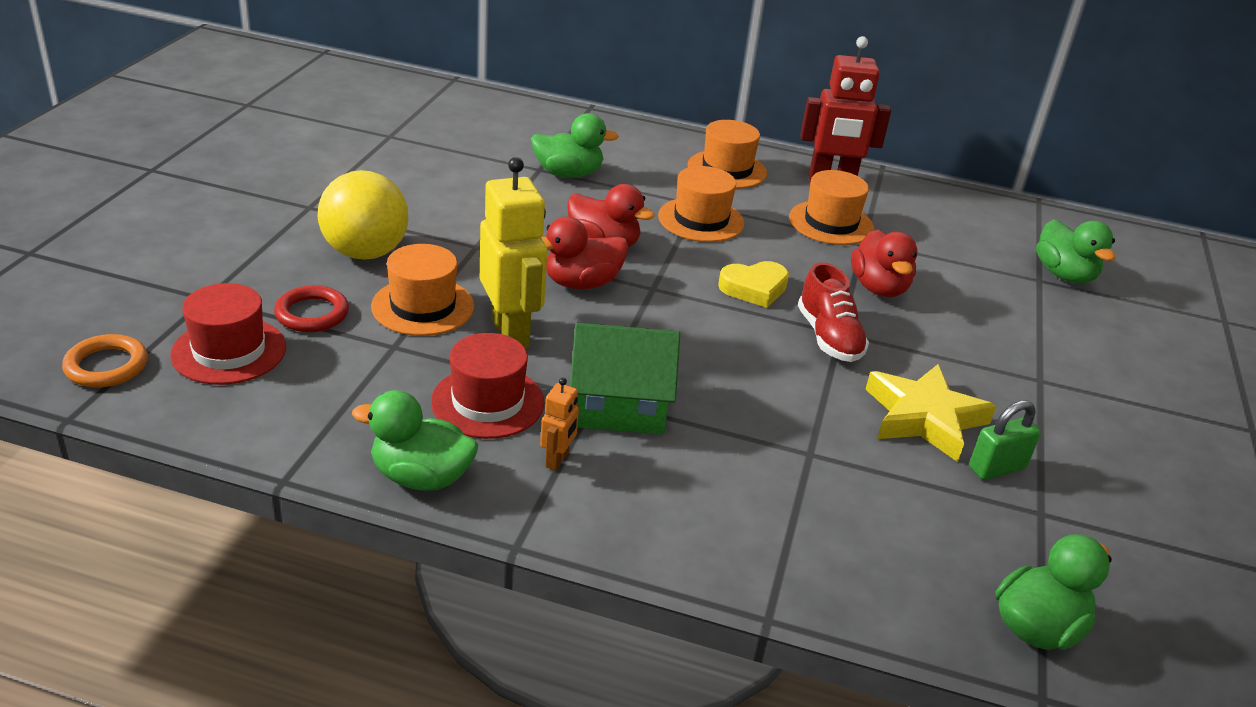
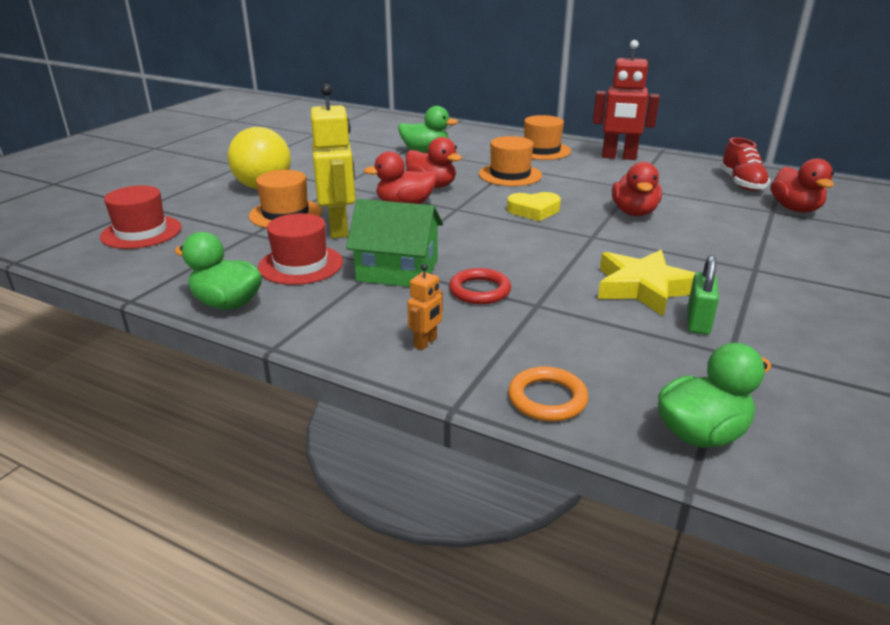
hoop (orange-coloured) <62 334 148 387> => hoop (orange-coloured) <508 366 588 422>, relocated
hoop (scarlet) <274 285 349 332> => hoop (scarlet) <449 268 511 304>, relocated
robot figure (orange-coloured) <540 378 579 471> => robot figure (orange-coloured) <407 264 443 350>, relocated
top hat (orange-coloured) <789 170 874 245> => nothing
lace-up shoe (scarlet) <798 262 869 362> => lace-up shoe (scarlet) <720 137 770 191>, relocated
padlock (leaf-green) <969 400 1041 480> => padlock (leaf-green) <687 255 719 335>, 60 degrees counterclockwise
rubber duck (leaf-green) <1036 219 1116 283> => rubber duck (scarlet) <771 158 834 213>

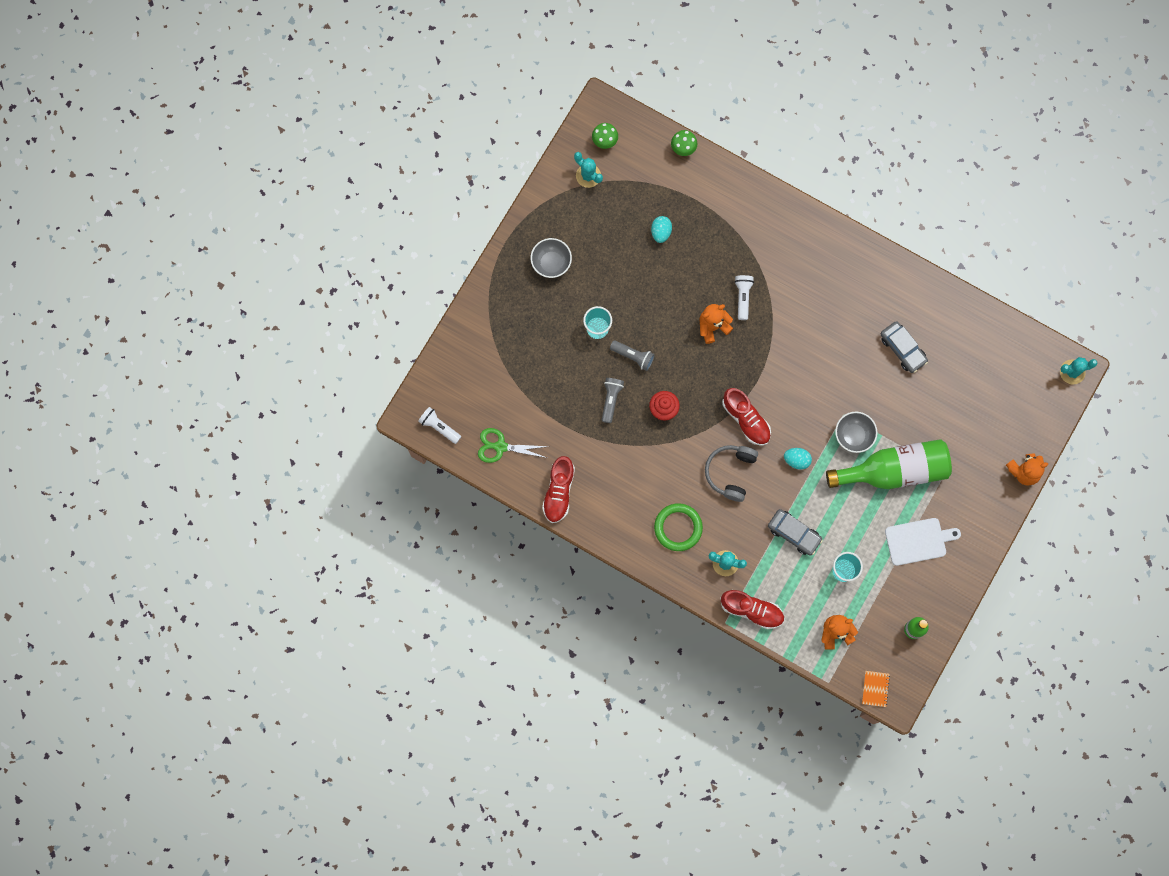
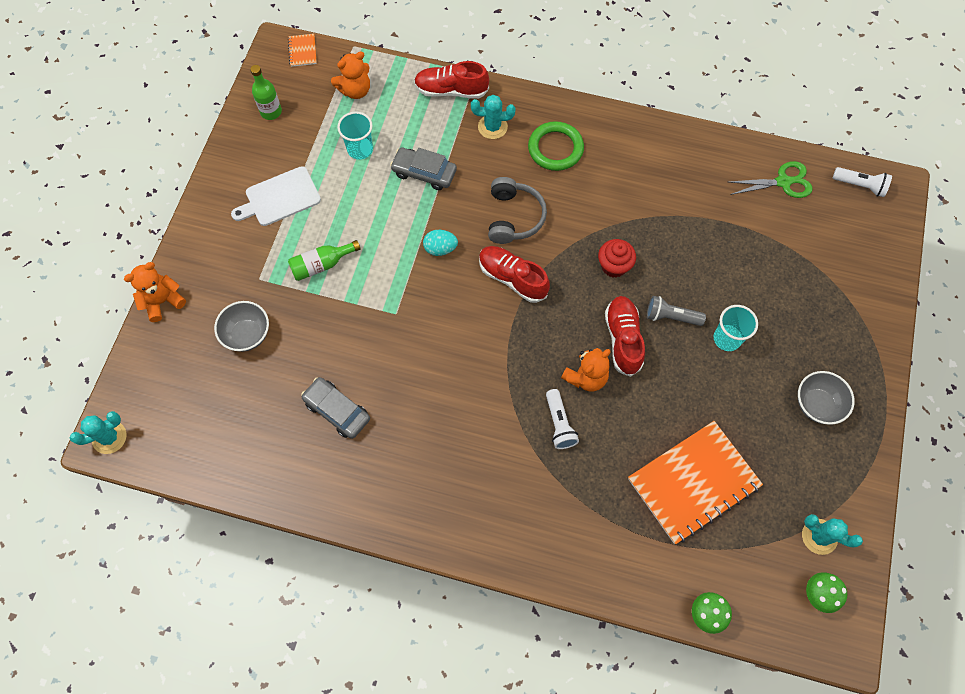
lace-up shoe (scarlet) <542 456 575 523> => lace-up shoe (scarlet) <605 296 645 377>, relocated
torch (grey) <602 378 624 423> => nothing
egg shape (turquoise) <651 216 672 243> => exercise book (orange-coloured) <628 421 763 544>
drink bottle (leaf-green) <826 439 952 489> => drink bottle (leaf-green) <288 240 361 281>, x0.48
deep dish (grey) <835 412 878 453> => deep dish (grey) <214 301 269 352>, relocated

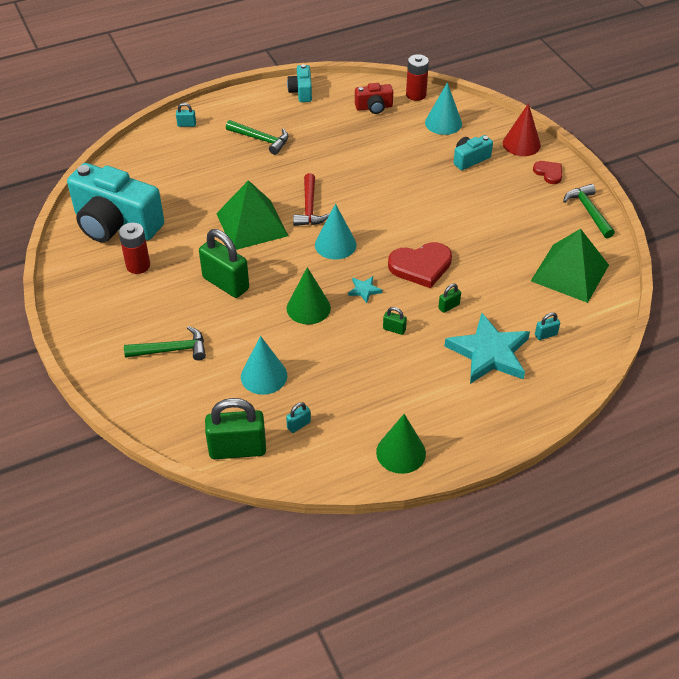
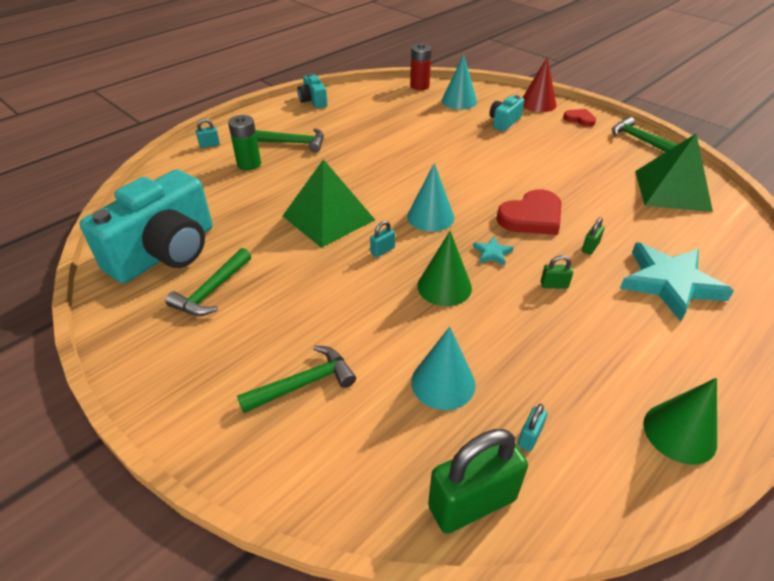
compact camera (turquoise) <67 163 164 242> => compact camera (turquoise) <80 170 212 283>, 60 degrees counterclockwise
power cell (scarlet) <119 223 150 274> => claw hammer (leaf-green) <166 248 251 316>
padlock (leaf-green) <199 229 249 298> => nothing
claw hammer (scarlet) <293 173 330 226> => nothing
compact camera (scarlet) <355 83 393 114> => nothing
padlock (turquoise) <535 312 560 340> => padlock (turquoise) <370 221 395 257>, relocated
nothing => power cell (leaf-green) <228 115 261 170>

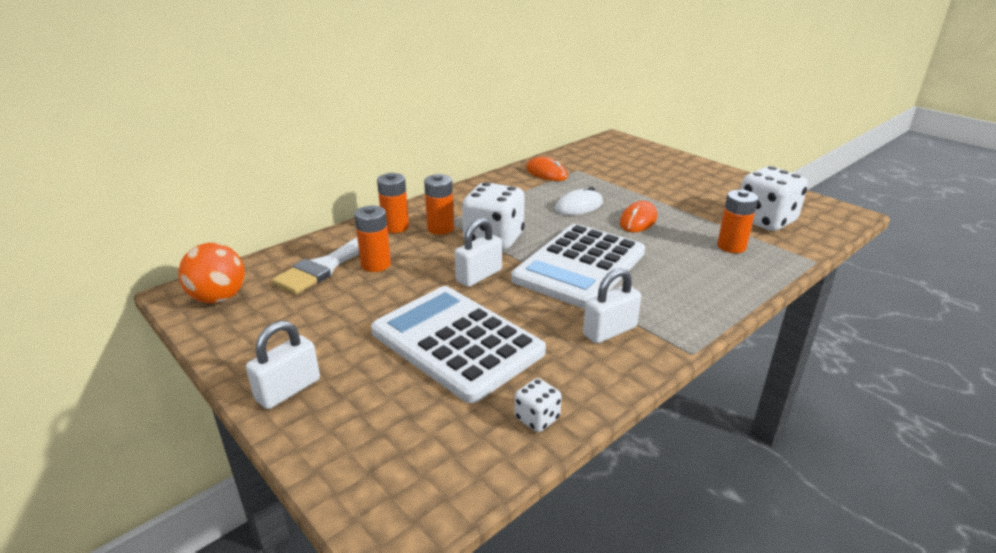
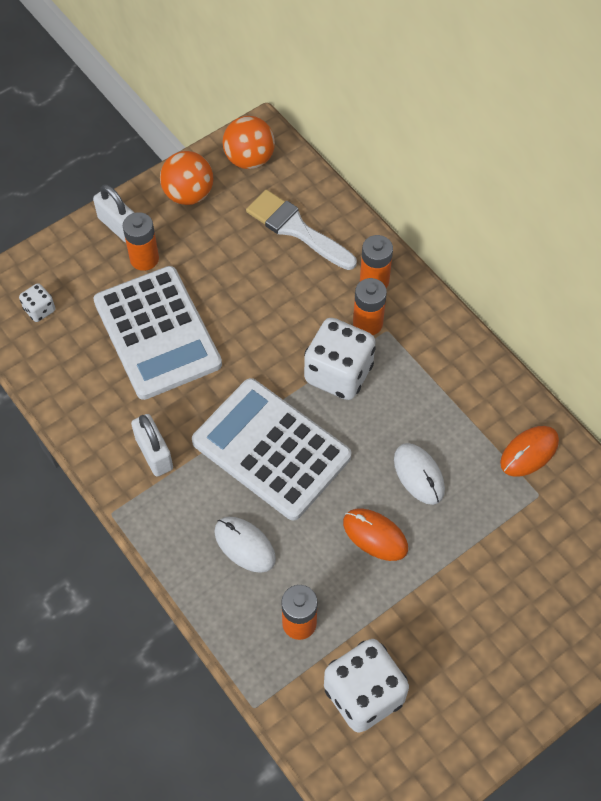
power cell (orange-coloured) <354 206 391 272> => power cell (orange-coloured) <123 212 159 271>, relocated
pocket calculator (snow-white) <371 286 546 403> => pocket calculator (snow-white) <93 266 222 400>, 105 degrees clockwise
padlock (snow-white) <455 218 502 287> => nothing
dice (snow-white) <515 378 562 432> => dice (snow-white) <19 283 55 322>, relocated
nothing => play ball (orange-coloured) <160 151 213 205>
nothing => computer mouse (snow-white) <214 517 276 573>

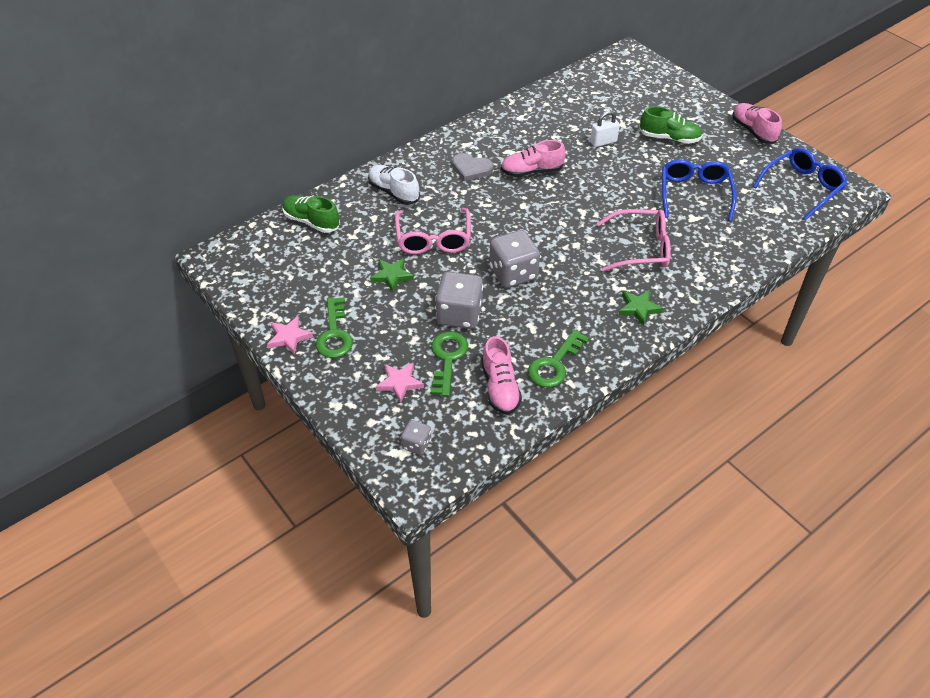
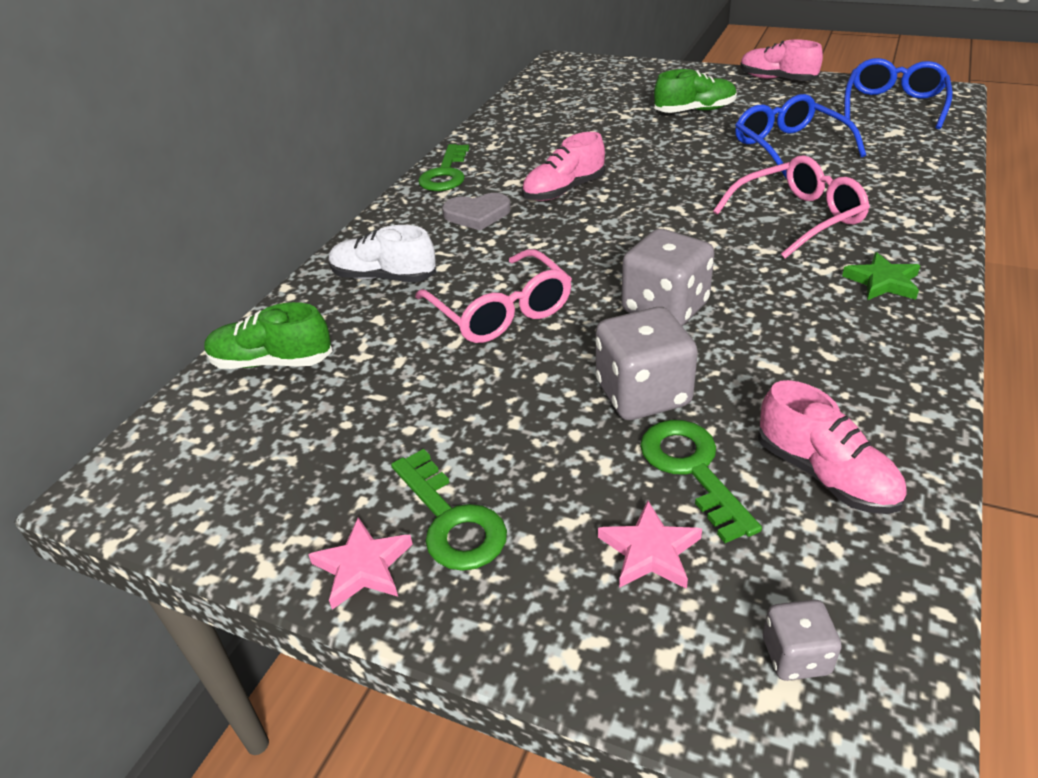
star shape (leaf-green) <370 258 414 292> => nothing
key (leaf-green) <528 329 589 387> => key (leaf-green) <418 144 469 191>, relocated
padlock (snow-white) <590 110 620 147> => nothing

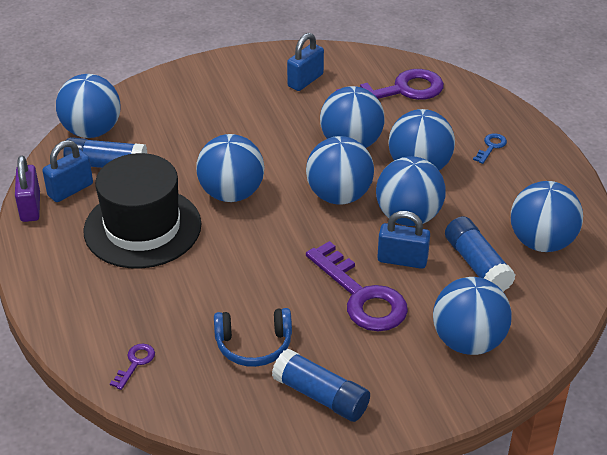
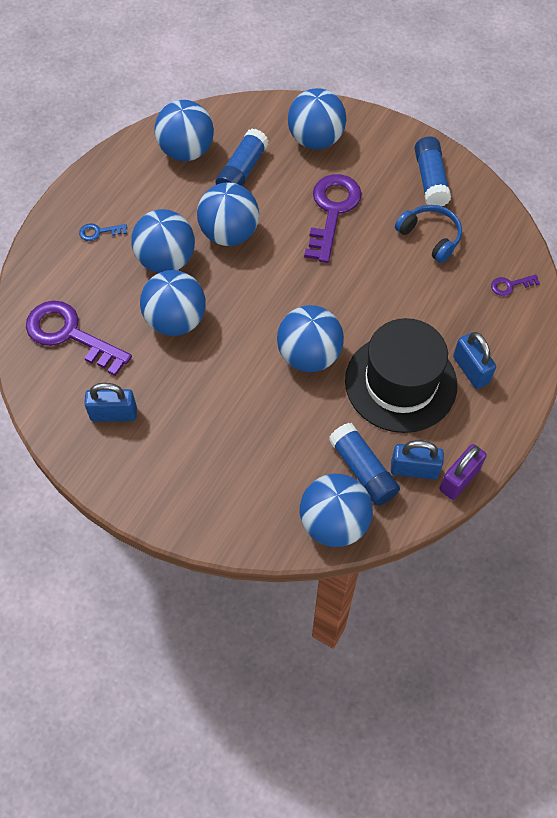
play ball (royal blue) <306 136 374 205> => nothing
padlock (royal blue) <377 211 430 269> => padlock (royal blue) <453 332 496 389>, relocated

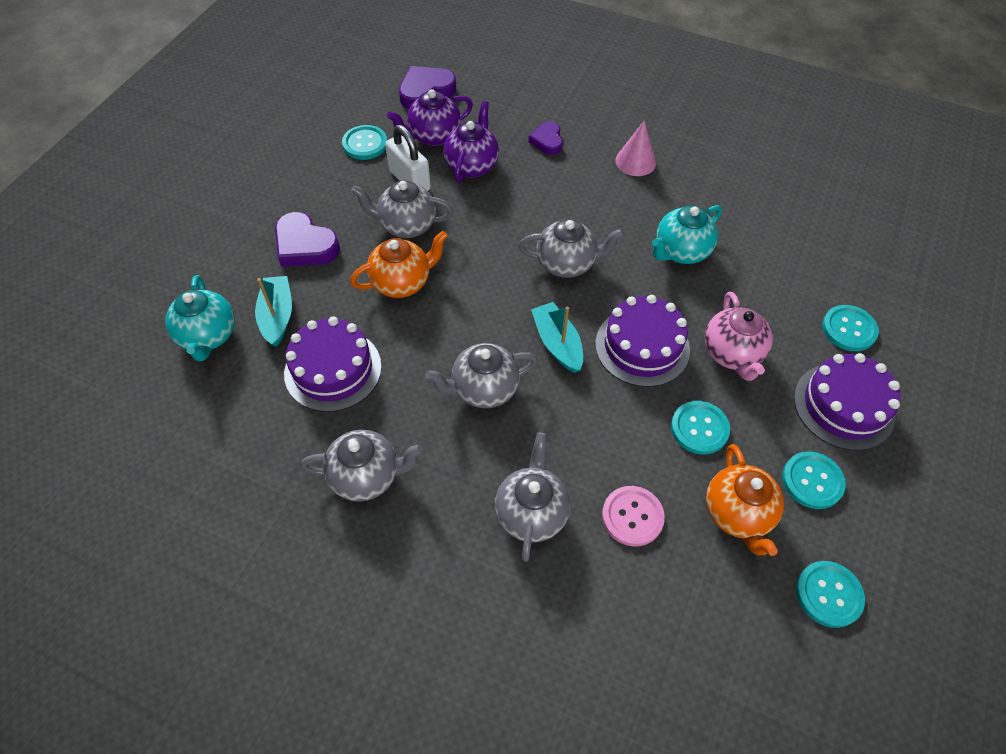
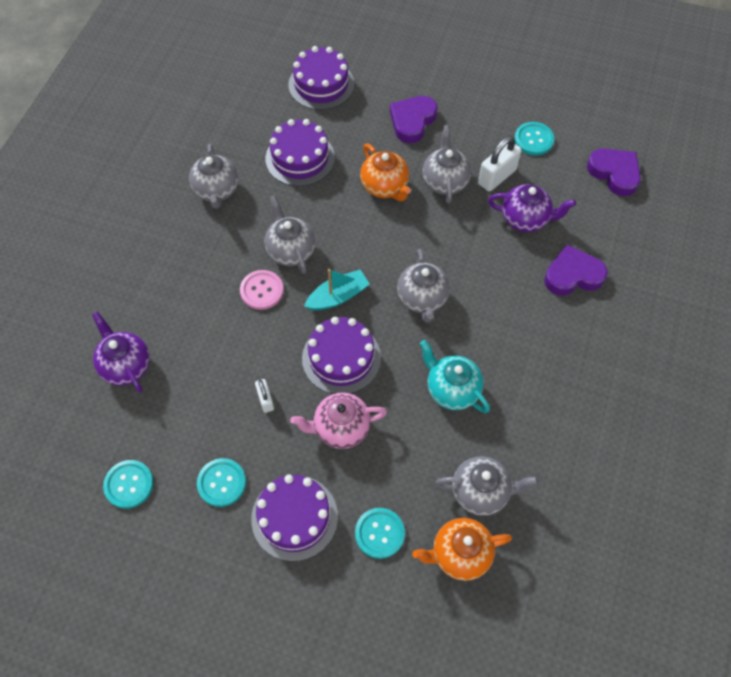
tea pot (turquoise) <165 275 235 361> => cake (royal purple) <288 46 354 110>
boat (turquoise) <255 276 292 347> => nothing
tea pot (royal purple) <387 89 473 146> => tea pot (royal purple) <92 312 150 393>, relocated
tea pot (grey) <495 433 570 562> => tea pot (grey) <435 456 539 516>, relocated
heart shape (royal purple) <529 121 563 155> => heart shape (royal purple) <544 245 608 295>, x1.60
shirt button (rosy) <602 486 665 546> => shirt button (rosy) <240 270 284 310>, relocated
solid cone (rosy) <615 121 656 176> => nothing
shirt button (turquoise) <671 401 730 454> => padlock (snow-white) <255 379 274 413>
tea pot (orange-coloured) <706 444 784 556> => tea pot (orange-coloured) <412 518 512 581>, relocated

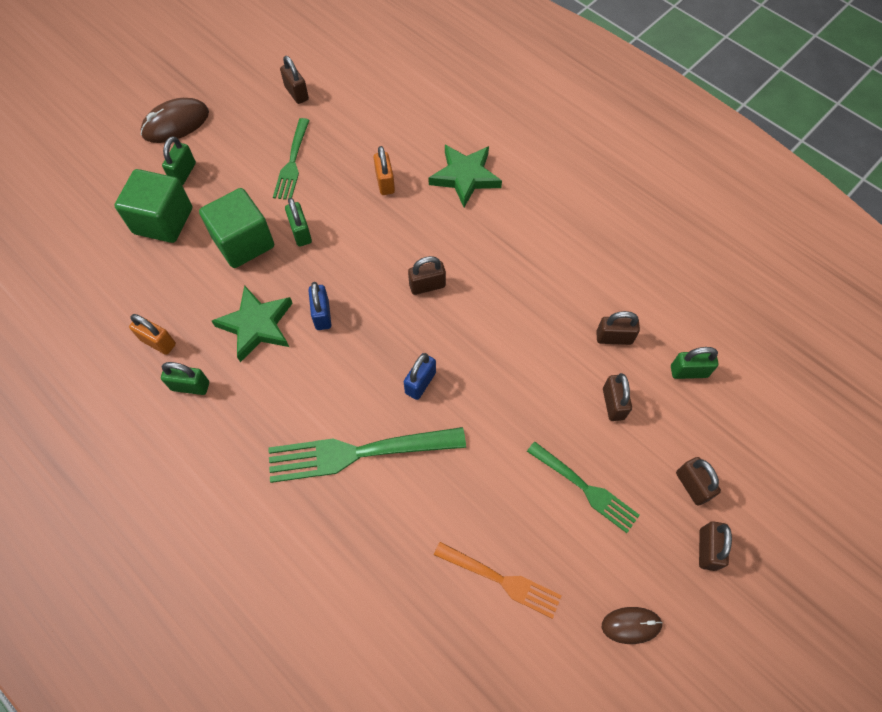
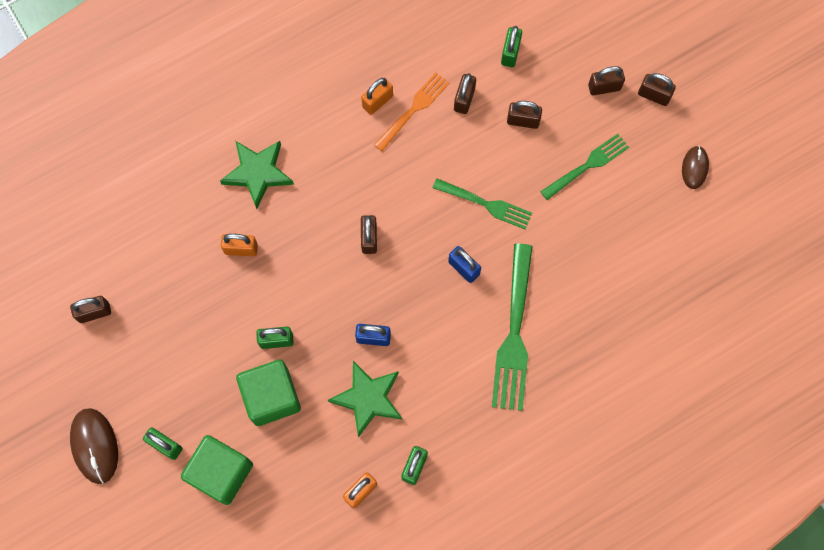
fork (leaf-green) <273 118 310 200> => fork (leaf-green) <433 178 532 230>, relocated
fork (orange-coloured) <434 542 562 619> => fork (orange-coloured) <374 72 450 151>, relocated
nothing => padlock (orange-coloured) <361 78 393 115>

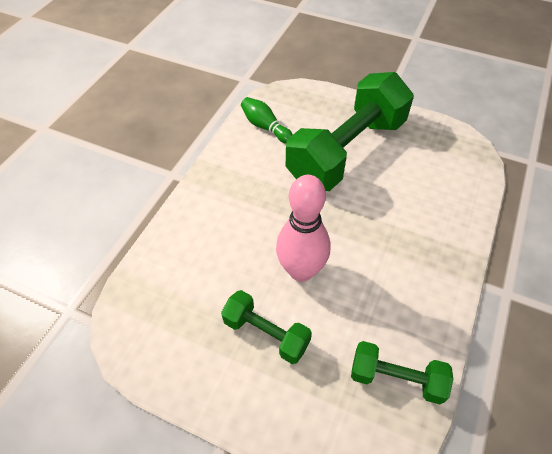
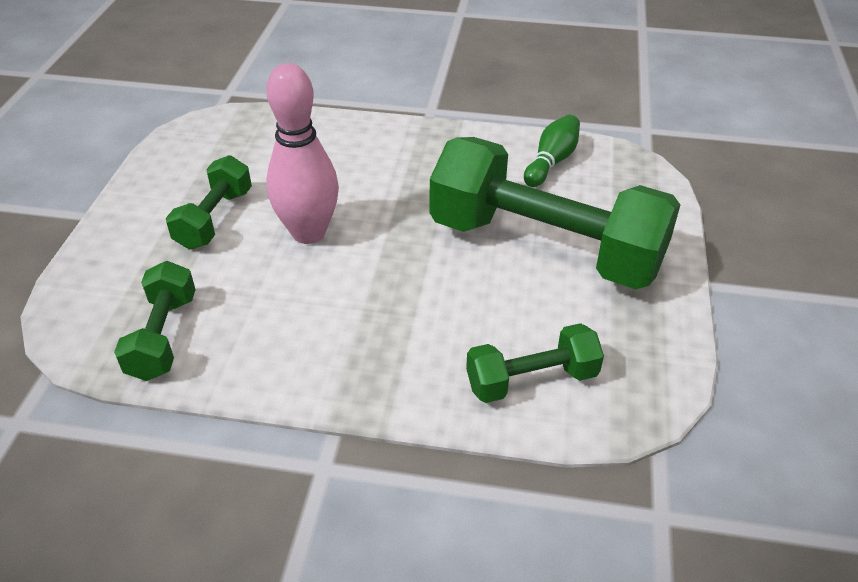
nothing => hand weight (leaf-green) <466 323 604 403>

